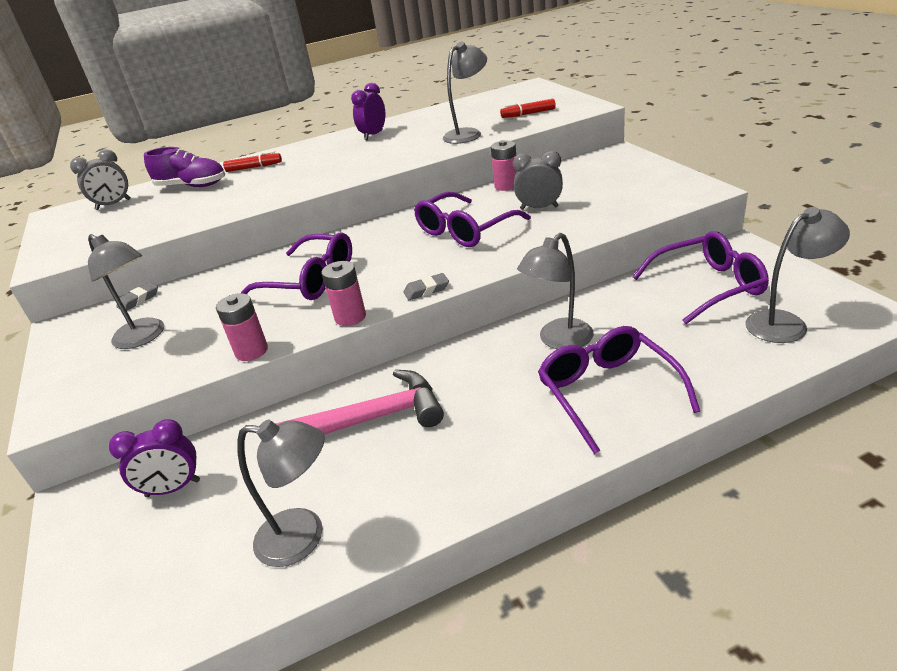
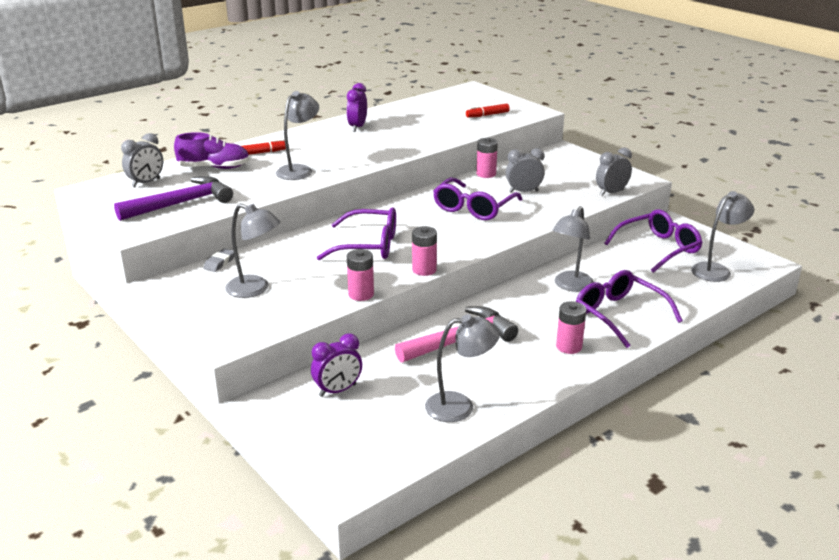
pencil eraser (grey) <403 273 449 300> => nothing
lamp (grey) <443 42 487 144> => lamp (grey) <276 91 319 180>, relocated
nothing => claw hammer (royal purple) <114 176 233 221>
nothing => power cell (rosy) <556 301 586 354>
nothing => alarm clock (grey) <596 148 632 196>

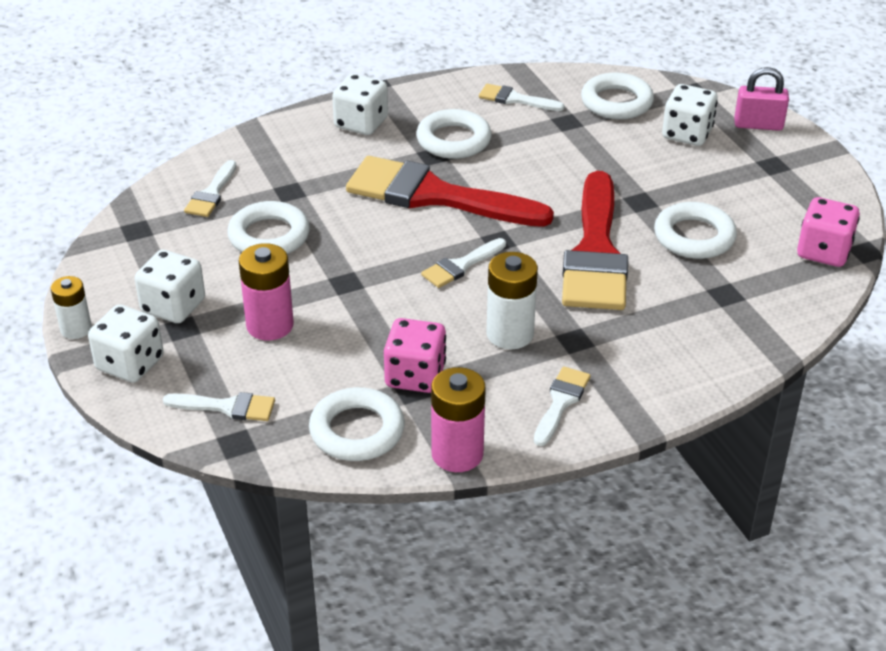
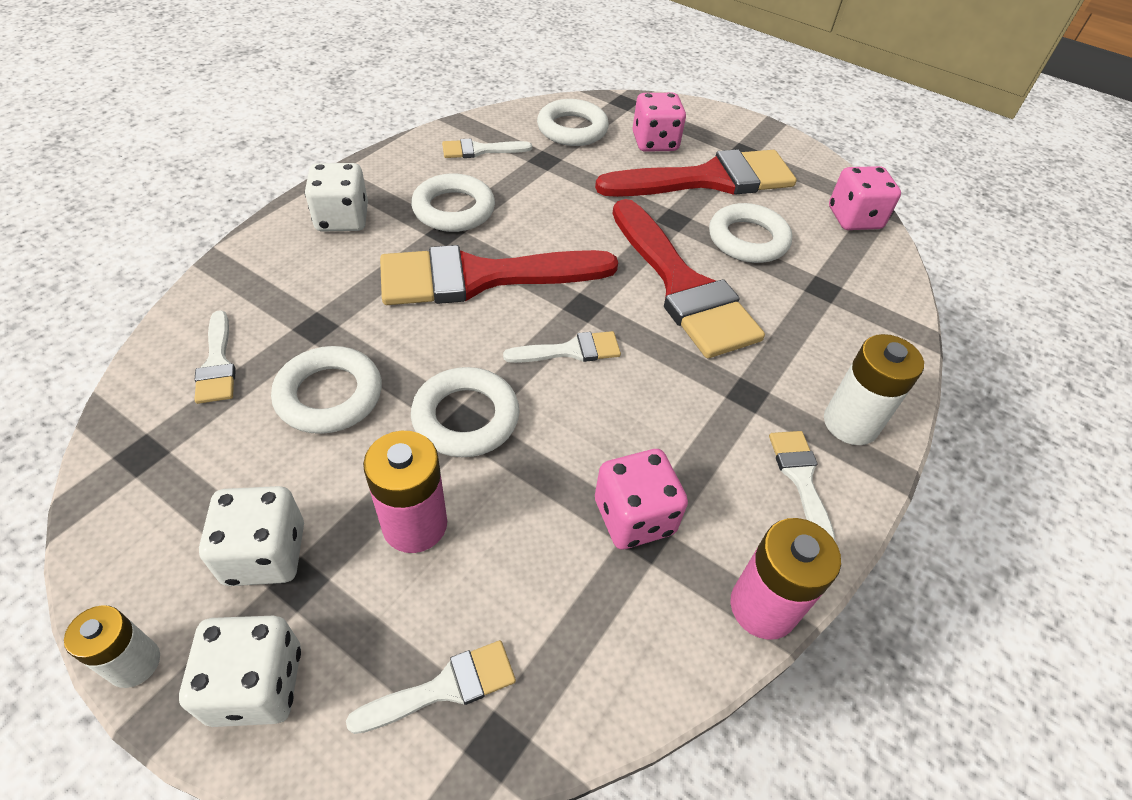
hoop (snow-white) <309 387 405 461> => hoop (snow-white) <411 367 520 457>, relocated
paint brush (snow-white) <421 238 506 288> => paint brush (snow-white) <503 331 621 363>, 120 degrees counterclockwise
power cell (snow-white) <486 252 538 349> => power cell (snow-white) <824 334 924 445>, relocated
dice (snow-white) <662 84 718 146> => dice (rosy) <633 93 686 152>
padlock (rosy) <734 67 789 131> => nothing
nothing => paint brush (scarlet) <595 149 797 197>

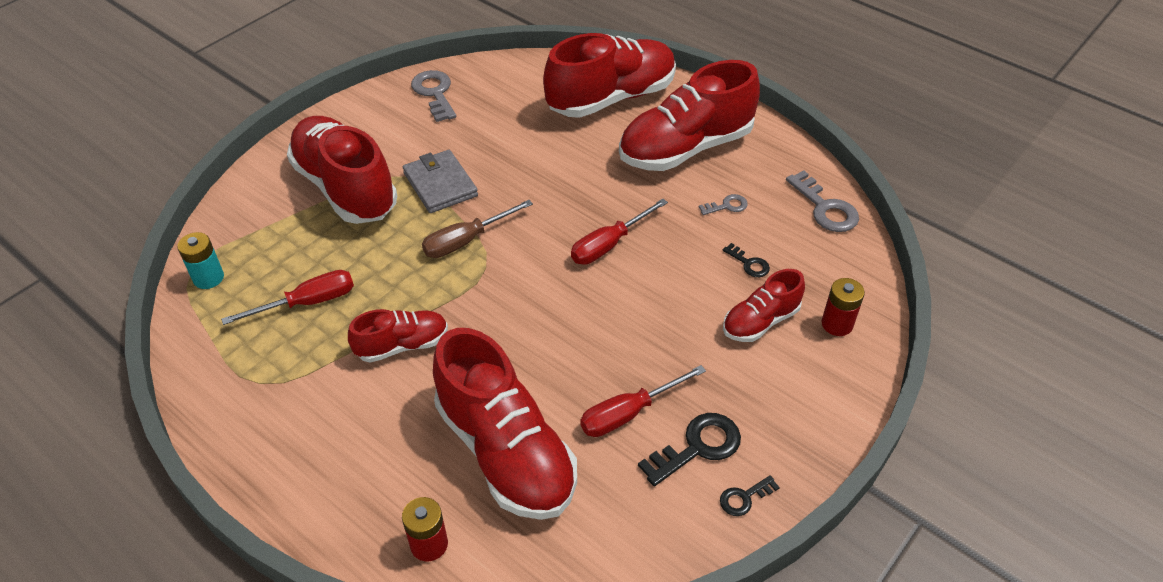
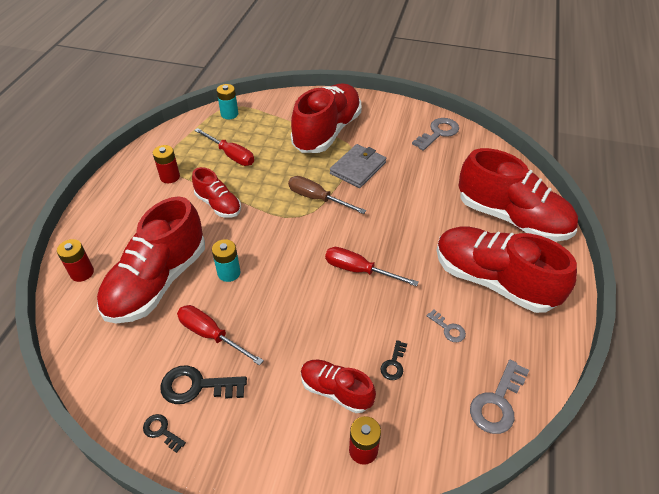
key (jet-black) <638 413 741 486> => key (jet-black) <160 365 247 404>, 150 degrees clockwise
nothing => power cell (scarlet) <153 145 180 183>
nothing => power cell (turquoise) <212 239 241 282>

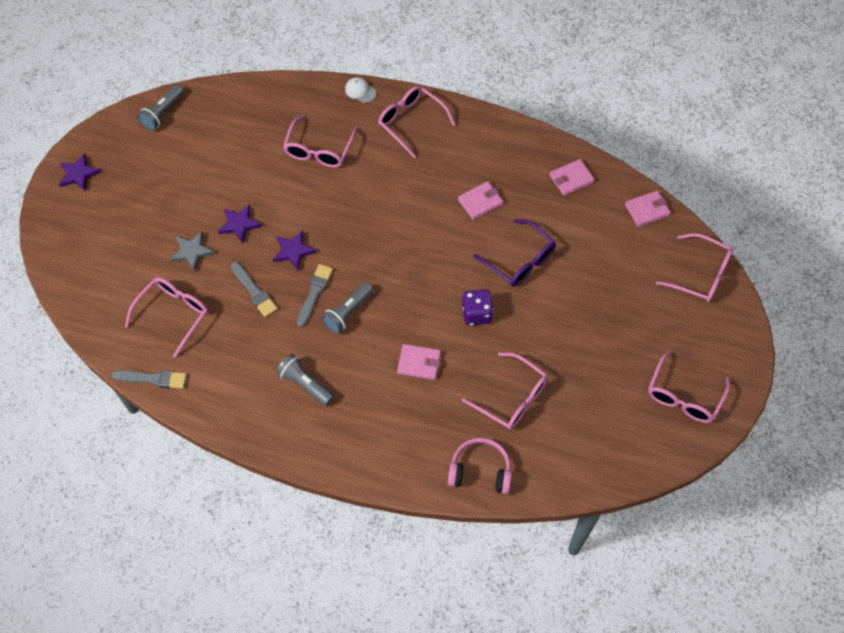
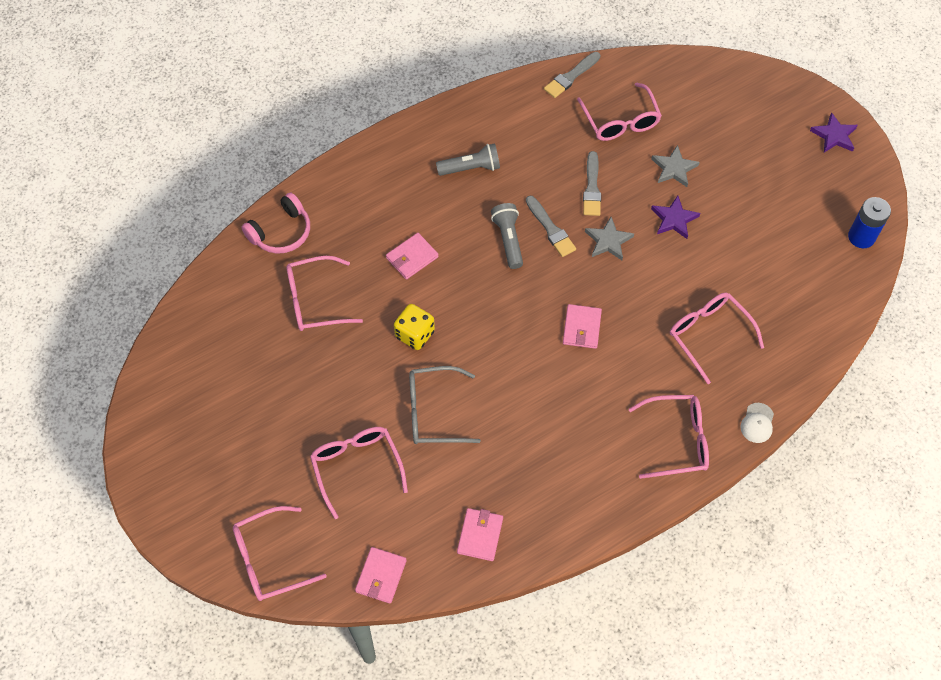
torch (grey) <137 85 184 131> => power cell (royal blue) <848 197 891 248>
paint brush (grey) <231 262 277 317> => paint brush (grey) <583 151 601 216>, 90 degrees counterclockwise
star shape (royal purple) <273 230 317 270> => star shape (grey) <585 217 634 260>
peaked cap (snow-white) <345 77 376 103> => peaked cap (snow-white) <740 403 774 443>, 120 degrees clockwise
wallet (rosy) <458 181 503 220> => wallet (rosy) <563 304 602 349>, relocated
dice (royal purple) <462 289 494 326> => dice (bright yellow) <394 304 435 350>
spectacles (royal purple) <473 219 556 287> => spectacles (grey) <409 366 481 444>
spectacles (rosy) <648 350 730 423> => spectacles (rosy) <310 427 408 519>, relocated

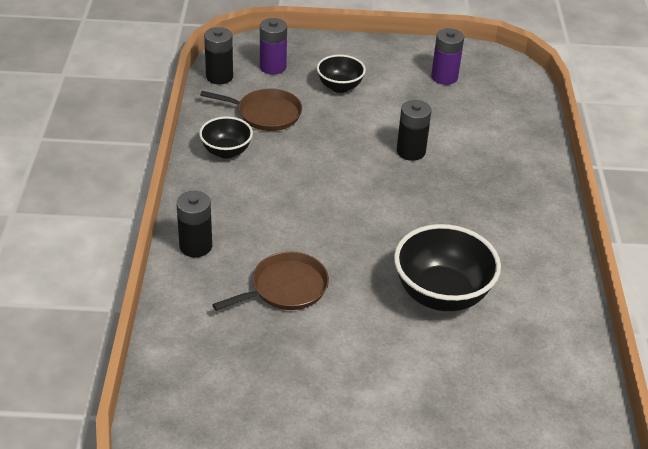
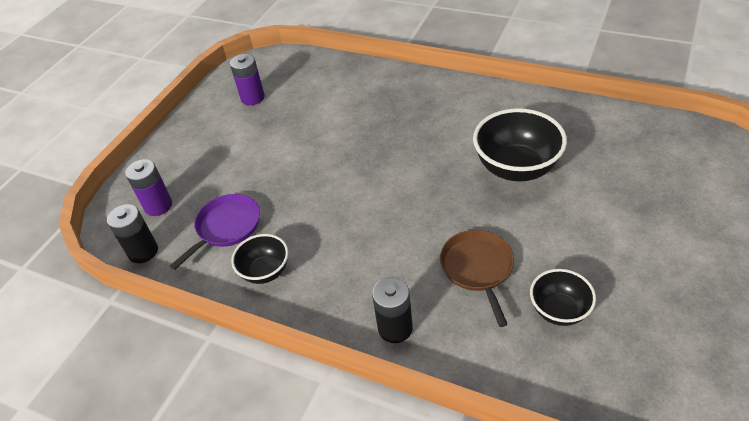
skillet (brown) <200 89 302 131> => skillet (royal purple) <169 194 260 270>
deep dish (jet-black) <317 55 366 93> => deep dish (jet-black) <530 269 596 326>, relocated
power cell (jet-black) <397 100 431 161> => nothing

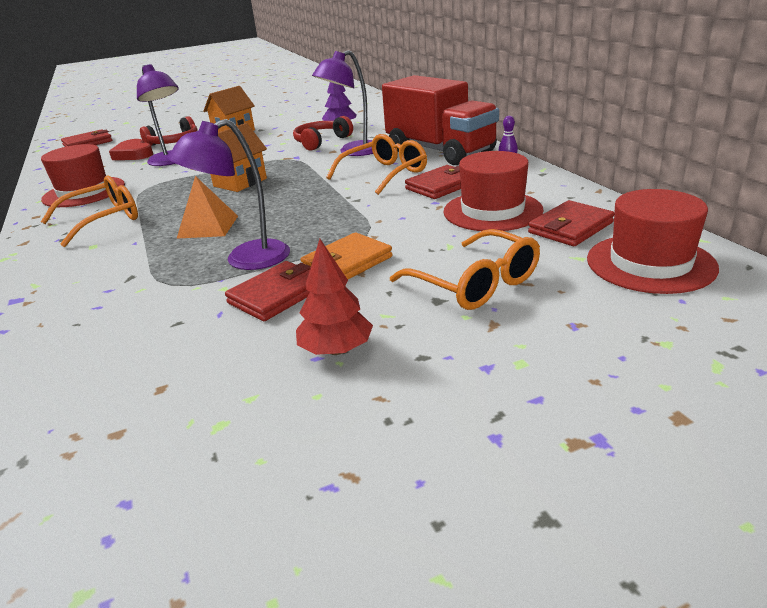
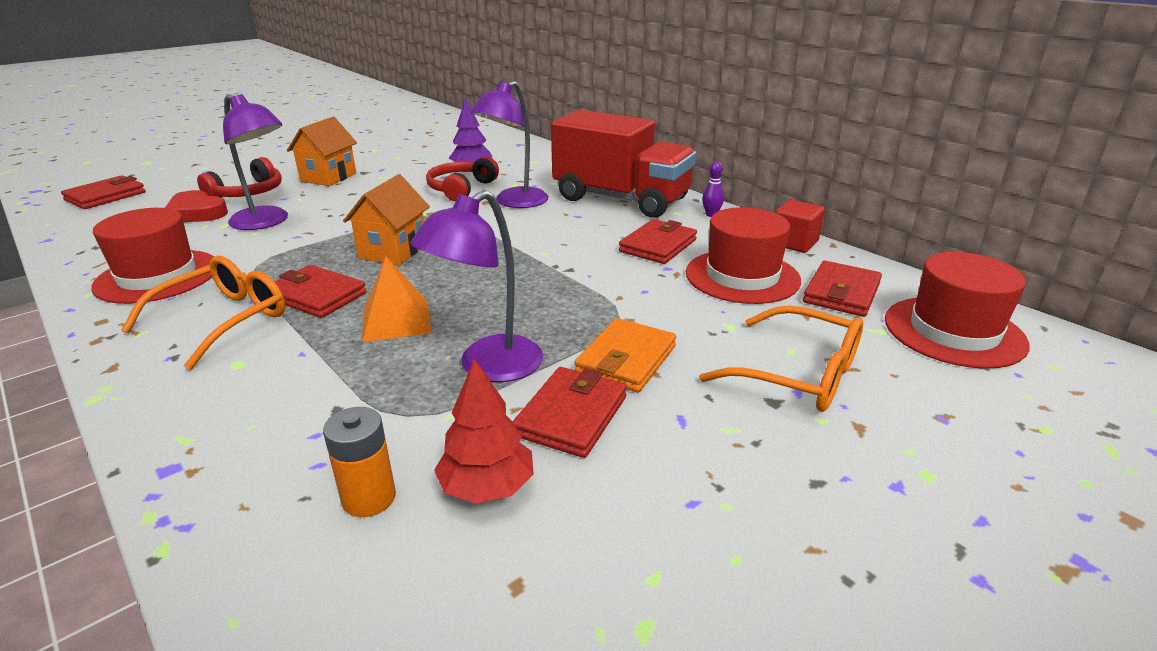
tree (scarlet) <296 239 373 355> => tree (scarlet) <434 358 534 504>, relocated
spectacles (orange-coloured) <326 134 427 195> => nothing
nothing => wallet (scarlet) <275 265 366 318>
nothing => power cell (orange-coloured) <323 407 396 517>
nothing => block (scarlet) <775 200 825 253>

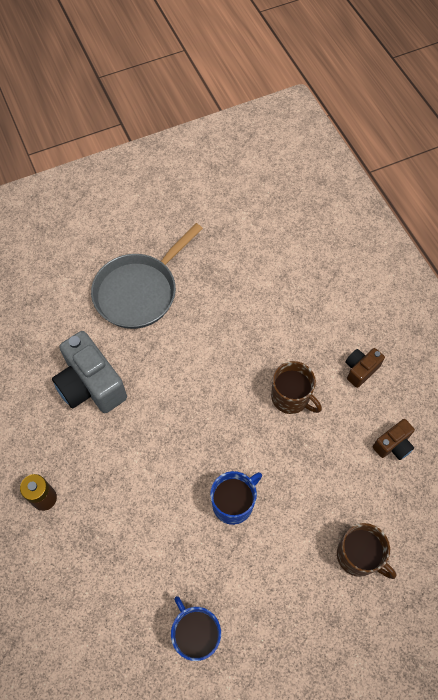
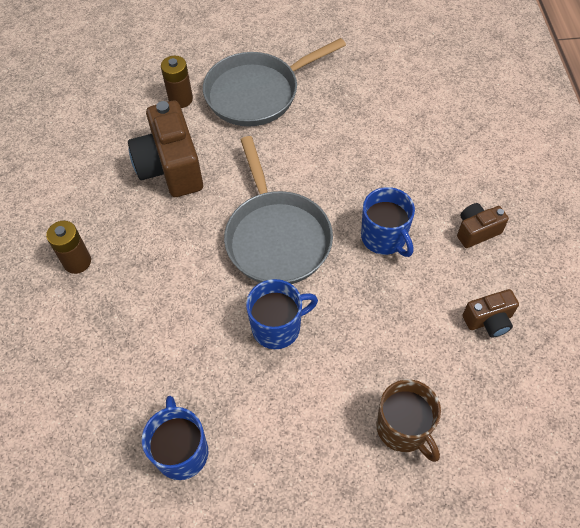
compact camera (grey) <52 331 127 413> => compact camera (brown) <128 101 203 197>
coffee mug (brown) <271 361 322 414> => coffee mug (royal blue) <361 187 415 257>
nothing => power cell (brown) <161 56 193 108>
nothing => skillet (grey) <224 136 333 284>

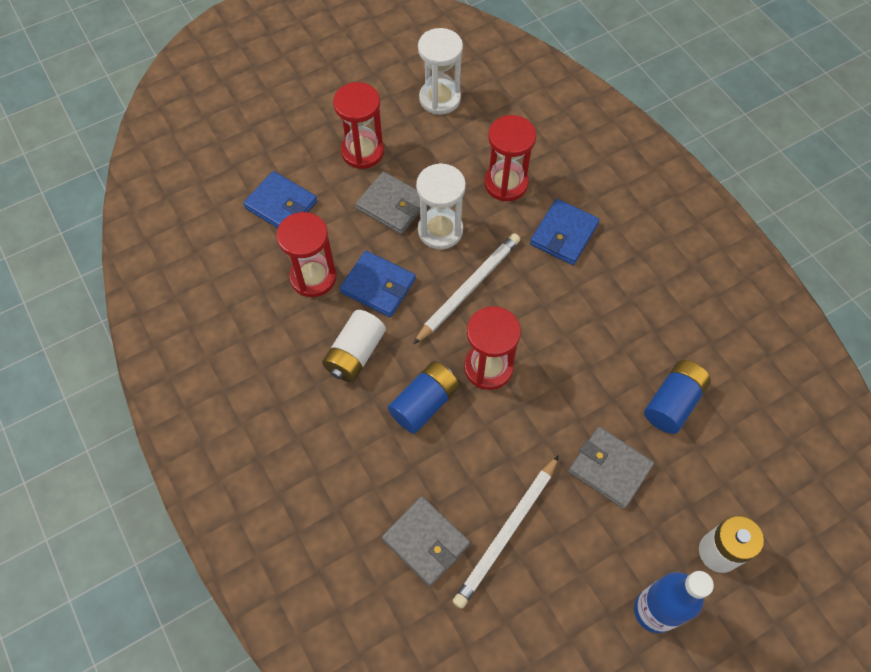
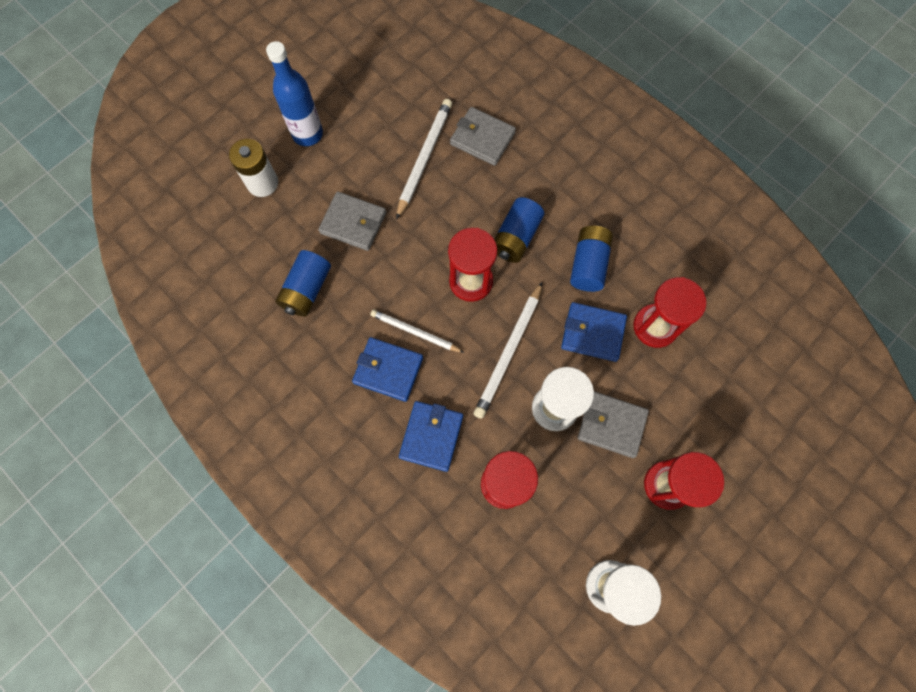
wallet (royal blue) <243 171 317 228> => wallet (royal blue) <352 337 423 402>, relocated
power cell (snow-white) <322 310 386 382> => power cell (royal blue) <570 226 613 292>
nothing => lead pencil (snow-white) <370 310 464 353>

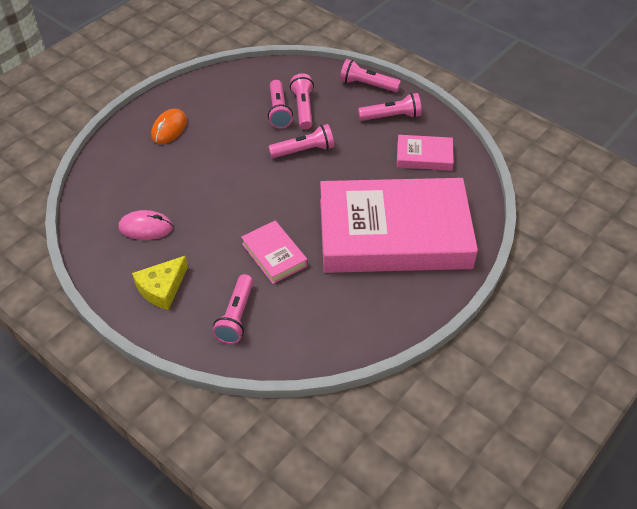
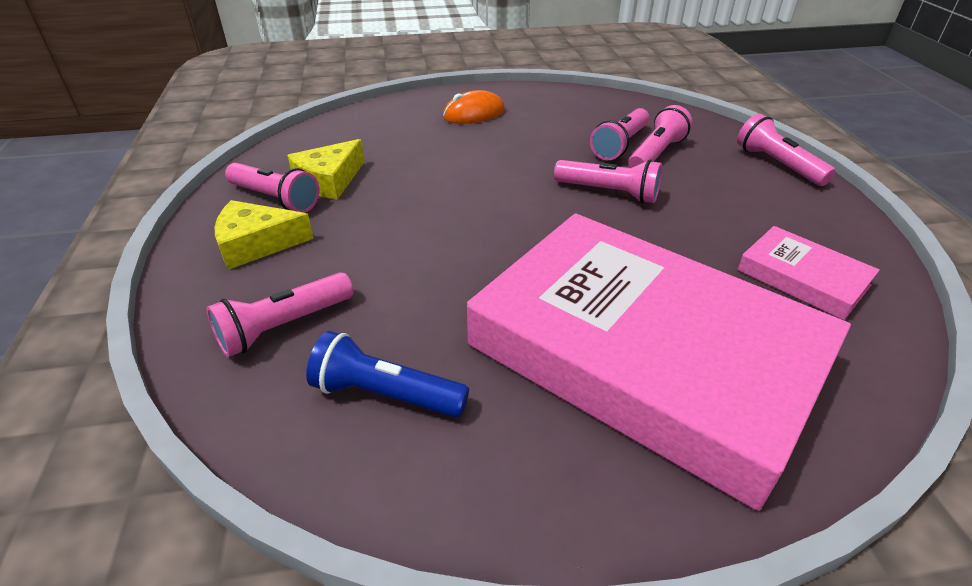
computer mouse (rosy) <119 210 173 240> => cheese wedge (bright yellow) <287 139 365 200>
hardback (rosy) <241 221 308 284> => nothing
torch (rosy) <358 93 422 121> => torch (rosy) <225 163 319 213>, relocated
nothing => torch (royal blue) <306 331 469 418>

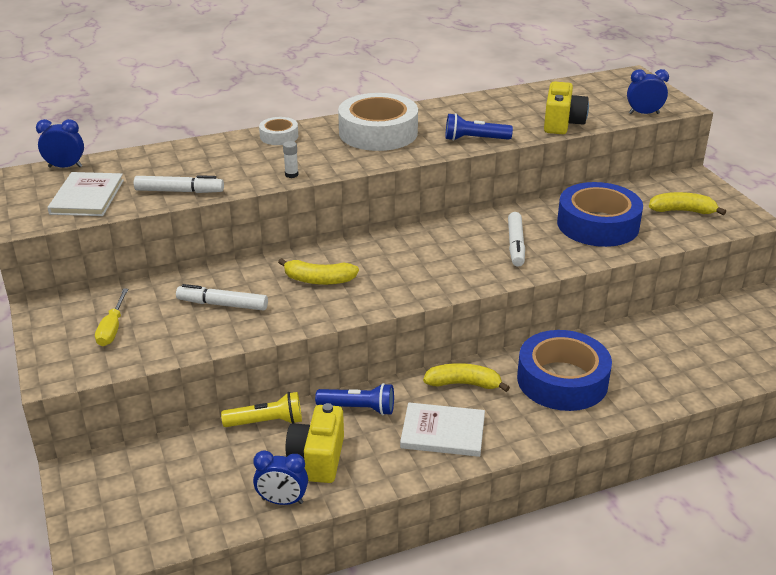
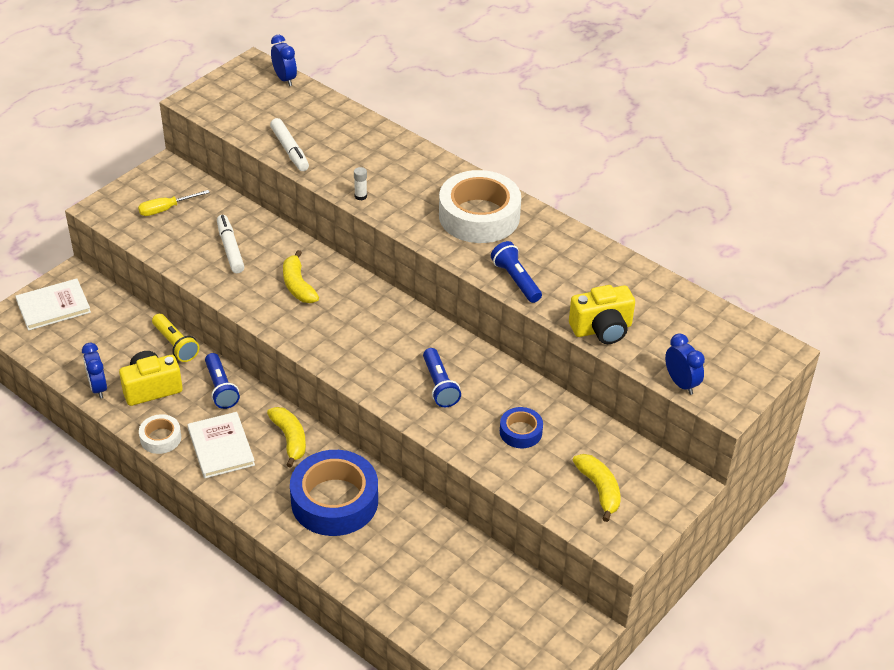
hardback (snow-white) <47 172 124 216> => hardback (snow-white) <15 278 91 331>, relocated
tape (snow-white) <259 117 298 145> => tape (snow-white) <139 414 181 454>, relocated
marker (snow-white) <508 212 525 267> => torch (royal blue) <423 348 461 407>
tape (royal blue) <557 182 643 247> => tape (royal blue) <500 407 543 448>, x0.48

